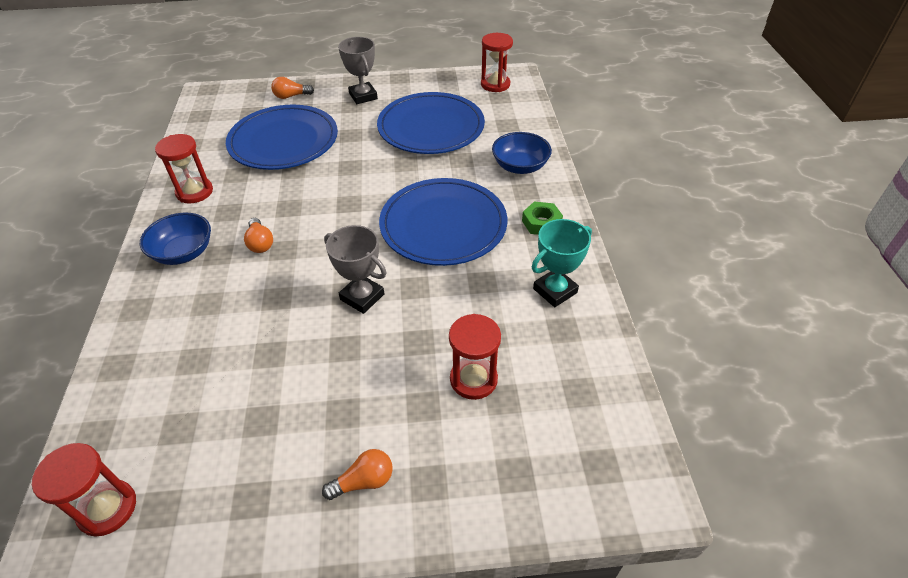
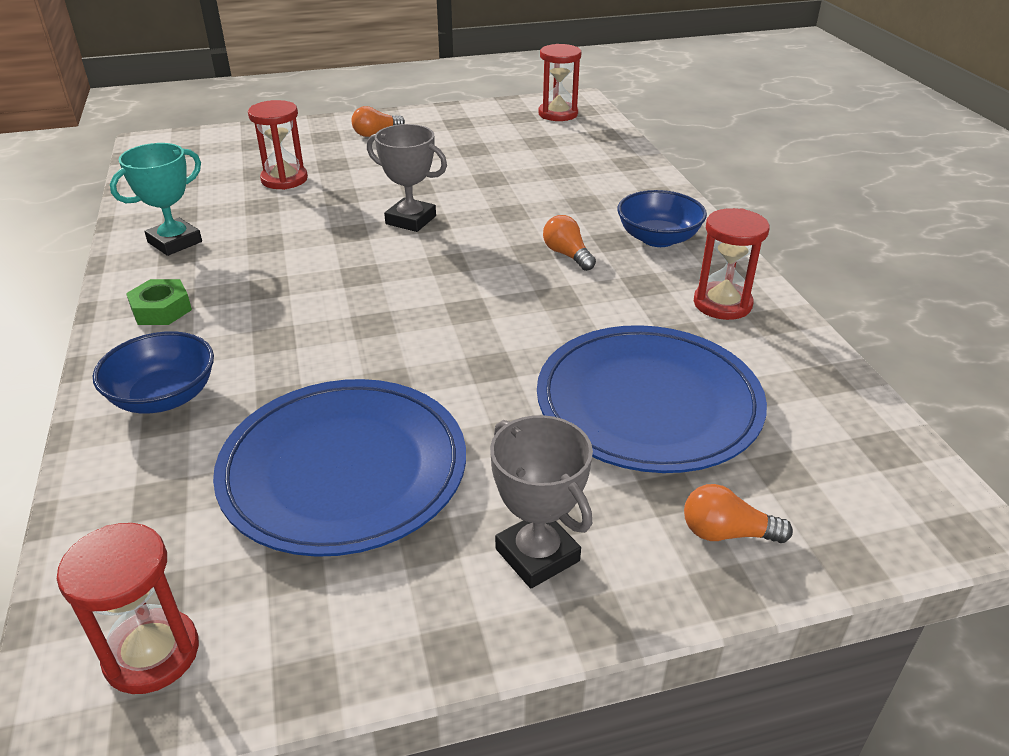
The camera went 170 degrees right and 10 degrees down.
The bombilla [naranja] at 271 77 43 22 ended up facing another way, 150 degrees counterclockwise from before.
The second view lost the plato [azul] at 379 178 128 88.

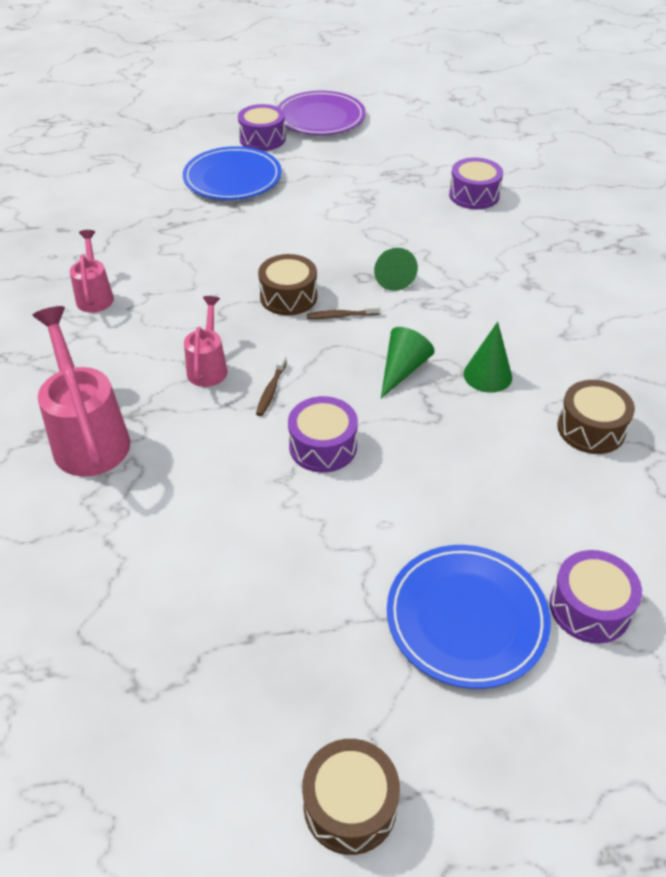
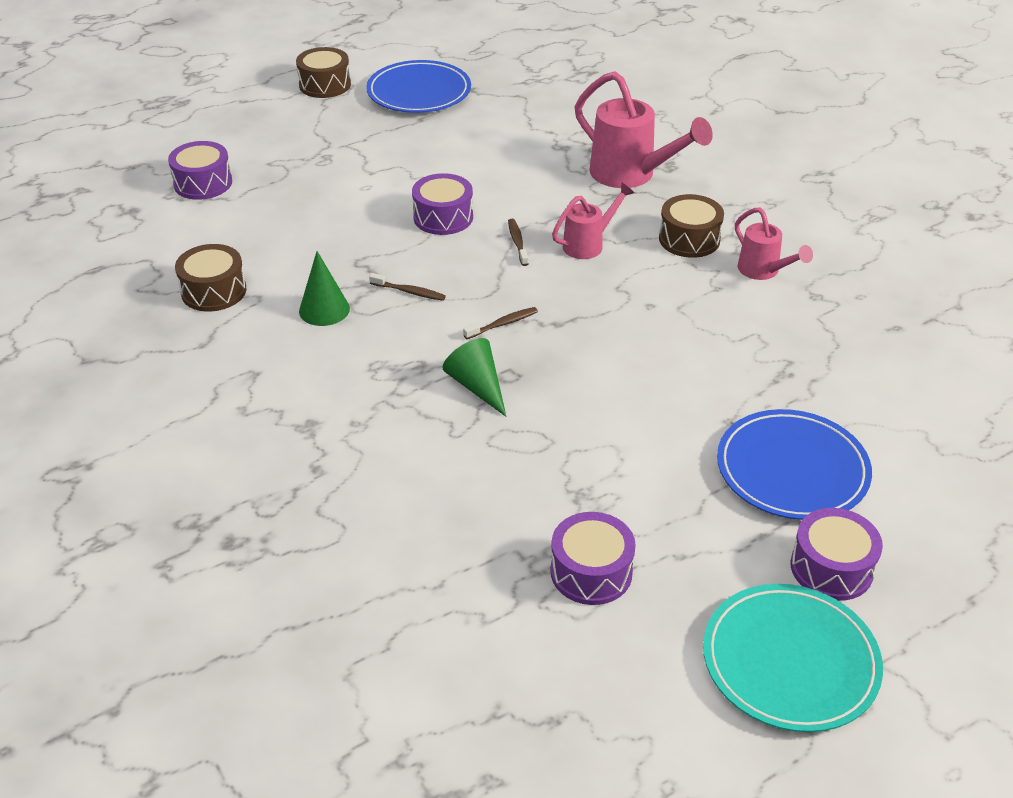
The camera went 155 degrees right and 5 degrees down.
The plato [azul] ended up elsewhere, having gone from 387 545 164 144 to 366 60 105 53.
Where the cono [verde] stood at 381 327 54 71, the cepillo de dientes [marrón] came to stand at 369 273 77 28.
The tambor [morado] ended up elsewhere, having gone from 449 158 54 51 to 550 512 86 93.
The regadera [rosa] at 184 296 43 91 ended up facing another way, 105 degrees counterclockwise from before.
The tambor [marrón] ended up elsewhere, having gone from 258 254 59 61 to 659 194 65 64.
What was the plato [morado] at 278 91 88 44 turned into the plato [turquesa] at 703 584 180 148.

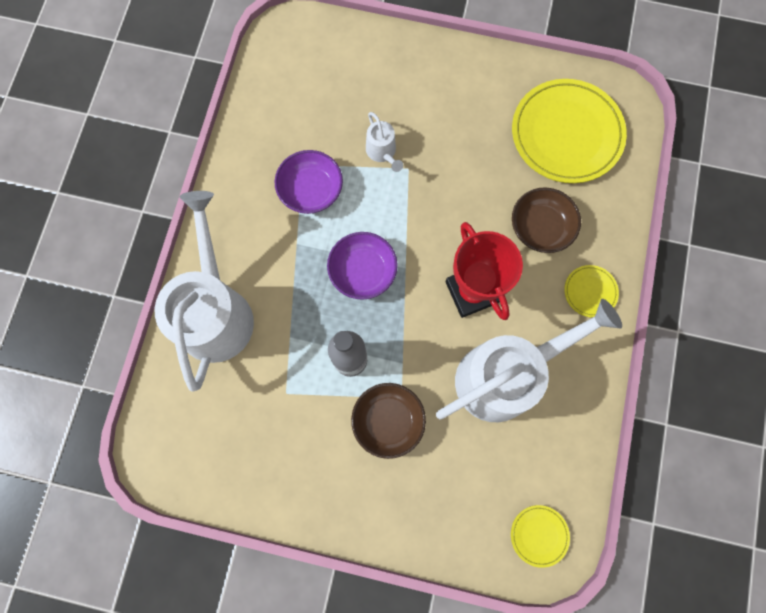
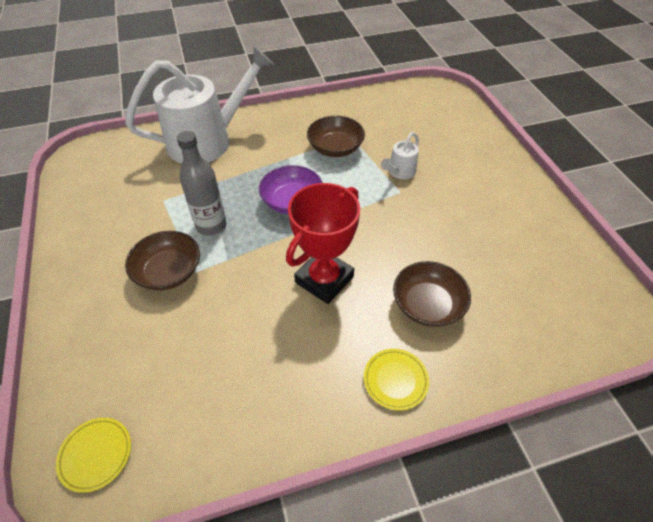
The camera went 60 degrees right and 25 degrees down.
What was the cuenco [morado] at 275 150 68 64 turned into the cuenco [marrón] at 307 116 58 41.
The second view lost the regadera [blanco] at 436 299 186 123.
The second view lost the plato [amarillo] at 512 79 115 104.

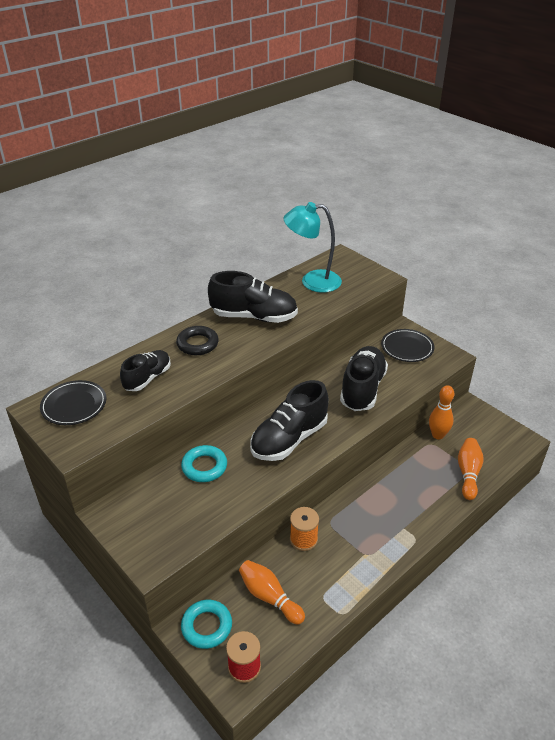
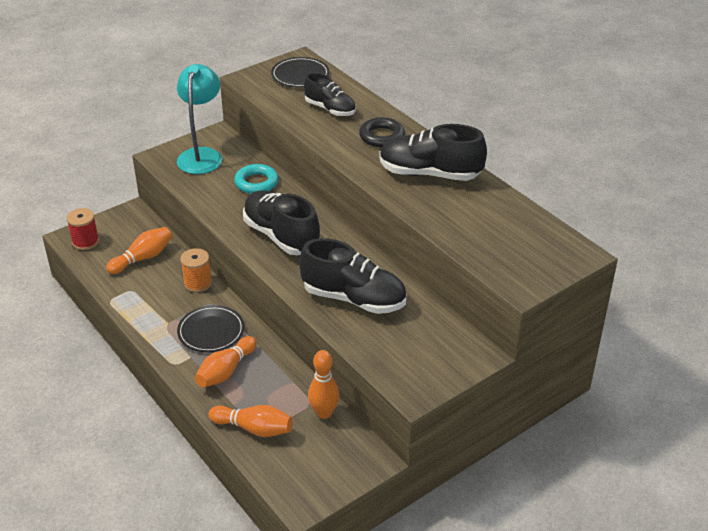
The camera went 95 degrees right and 0 degrees up.
The lámpara [turquesa] ended up elsewhere, having gone from 283 202 59 91 to 177 64 46 110.
The plato [negro] ended up elsewhere, having gone from 381 329 53 33 to 177 305 67 48.
The second view gained the bolo [naranja] at 195 336 62 51.
The zapato [negro] at 208 271 90 52 ended up facing another way, 90 degrees clockwise from before.
The second view lost the anillo [turquesa] at 181 600 51 49.

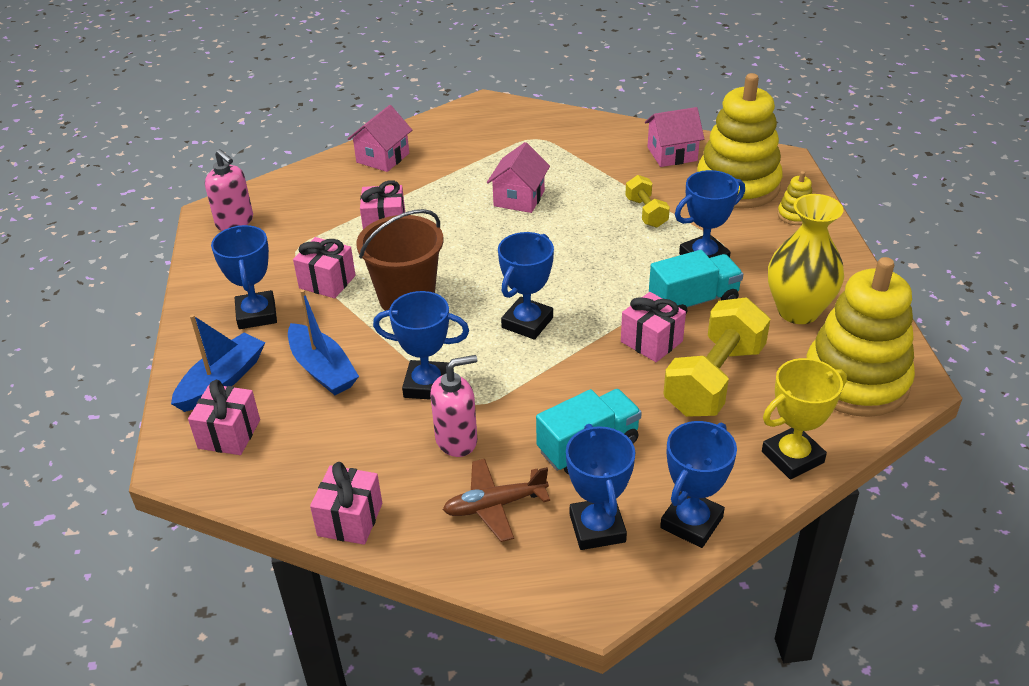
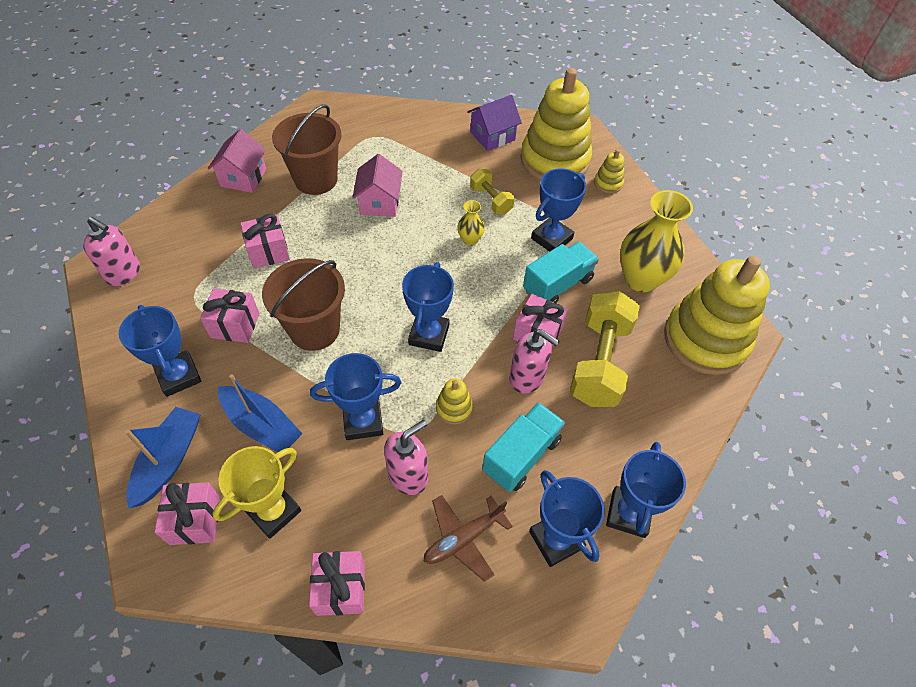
The camera went 20 degrees left and 15 degrees up.
The trofeo [amarillo] ended up elsewhere, having gone from 762 358 85 122 to 212 446 89 93.
The second view gained the balde [marrón] at 272 104 70 91.
The second view gained the juguete apilable [amarillo] at 436 378 37 47.
The second view gained the florero [amarillo] at 458 200 27 46.
What was the casa [rosa] at 645 107 59 60 turned into the casa [morado] at 467 95 55 56.
The second view gained the dispensador de jabón [rosa] at 509 329 51 65.

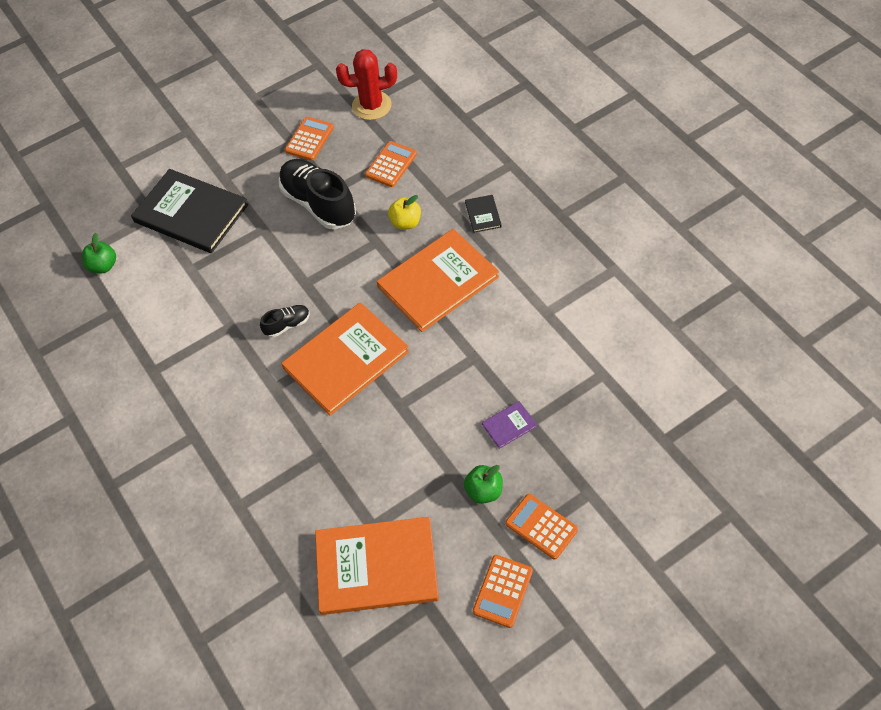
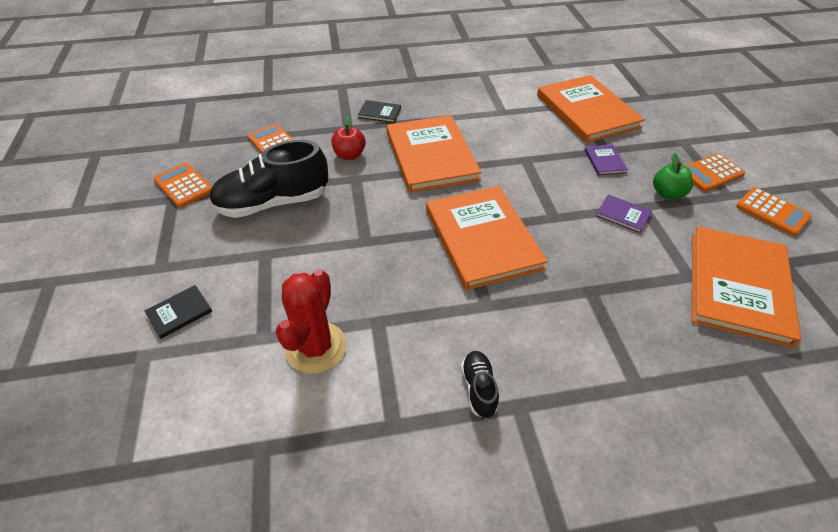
The camera went 70 degrees left and 10 degrees down.
The size of the libro [negro] at 131 169 117 84 changed by a factor of 0.41.
The cactus [rojo] ended up elsewhere, having gone from 336 49 61 71 to 276 269 70 105.
What was the manzana [amarillo] at 388 195 33 35 turned into the manzana [rojo] at 331 116 35 44.
The zapato [negro] ended up elsewhere, having gone from 260 305 50 33 to 461 351 38 67.
The second view gained the libro [naranja] at 537 75 108 68.
The second view gained the libro [morado] at 596 194 56 39.
The second view lost the manzana [verde] at 82 233 34 40.

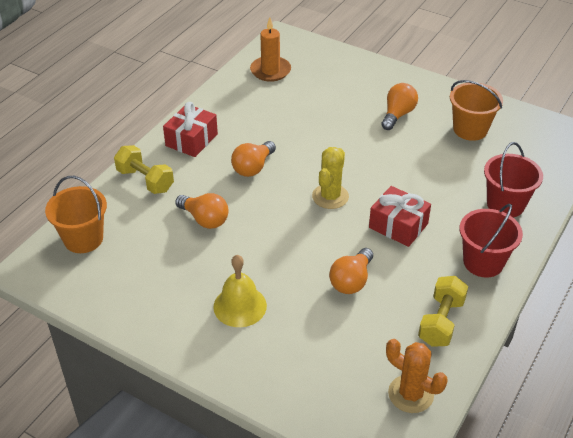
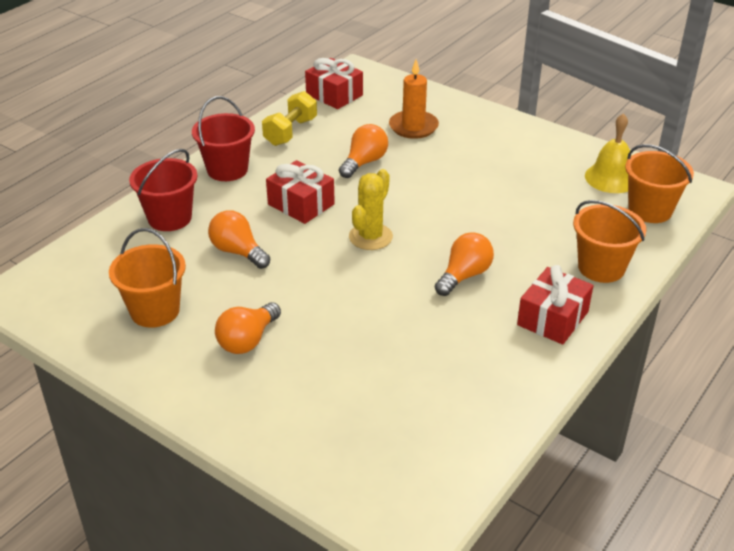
The camera went 175 degrees left and 5 degrees down.
The bombilla [naranja] ended up elsewhere, having gone from 175 193 54 36 to 208 210 62 59.
Where the cactus [naranja] stood at 386 339 62 74, the regalo [rojo] came to stand at 305 58 58 51.
The vela [naranja] ended up elsewhere, having gone from 250 18 41 64 to 389 59 50 80.
Where the mancuerna [amarillo] stood at 114 145 60 49, the balde [naranja] came to stand at 573 200 73 83.
The campana [amarillo] ended up elsewhere, having gone from 213 255 54 72 to 585 113 47 80.

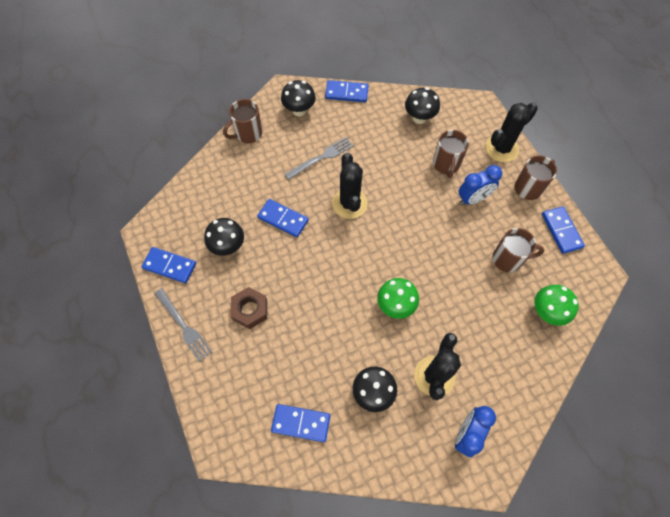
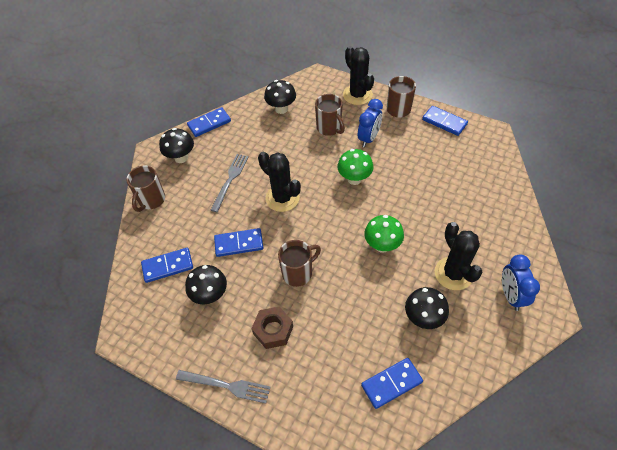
The camera went 35 degrees left and 10 degrees down.
The ficha de dominó [azul] ended up elsewhere, having gone from 142 247 54 36 to 141 248 52 35.
The taza [marrón] ended up elsewhere, having gone from 493 228 51 44 to 278 240 43 47.
The seta [verde] ended up elsewhere, having gone from 534 285 45 41 to 337 149 36 36.
The cactus [negro] at 485 102 53 60 ended up facing another way, 45 degrees counterclockwise from before.

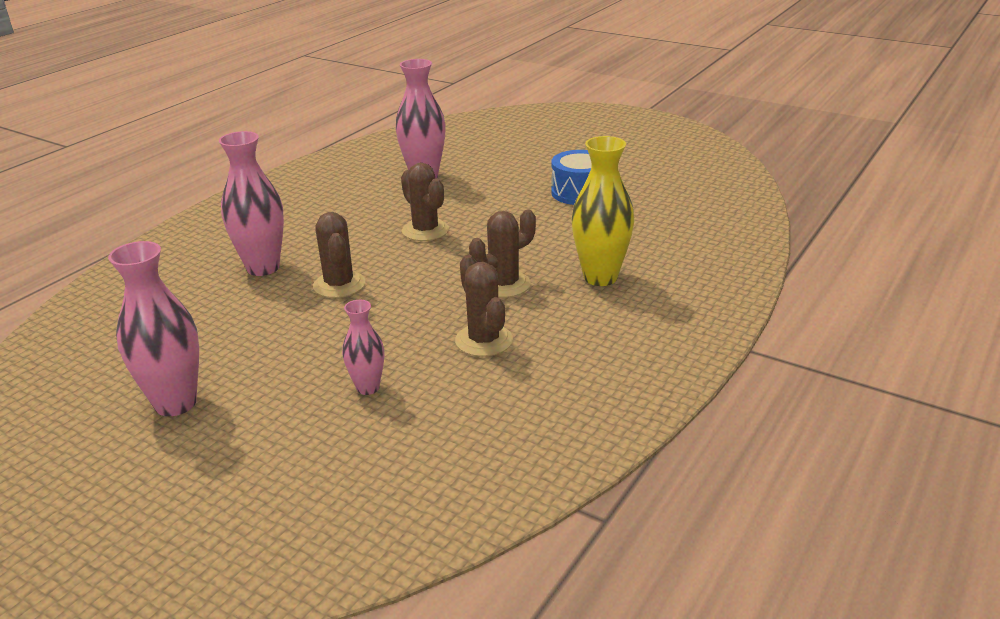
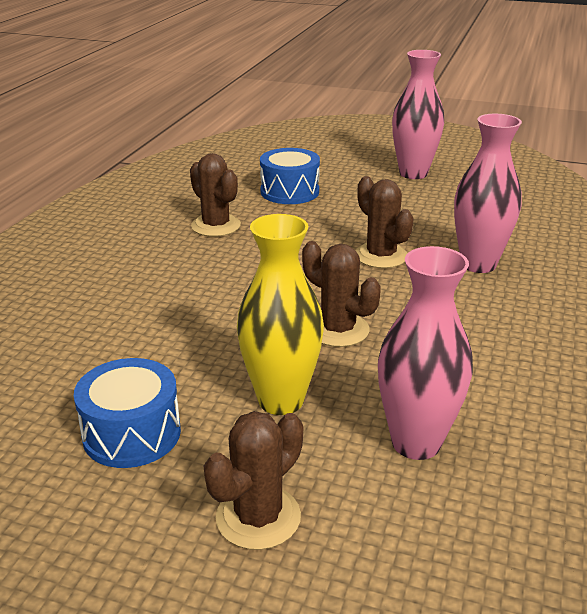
The camera went 165 degrees right and 0 degrees up.
The cactus [marrón] ended up elsewhere, having gone from 469 210 67 88 to 204 411 99 139.
The florero [amarillo] ended up elsewhere, having gone from 571 136 63 150 to 237 214 87 201.
Where the florero [rosa] stood at 342 300 42 95, the tambor [azul] came to stand at 260 148 60 56.

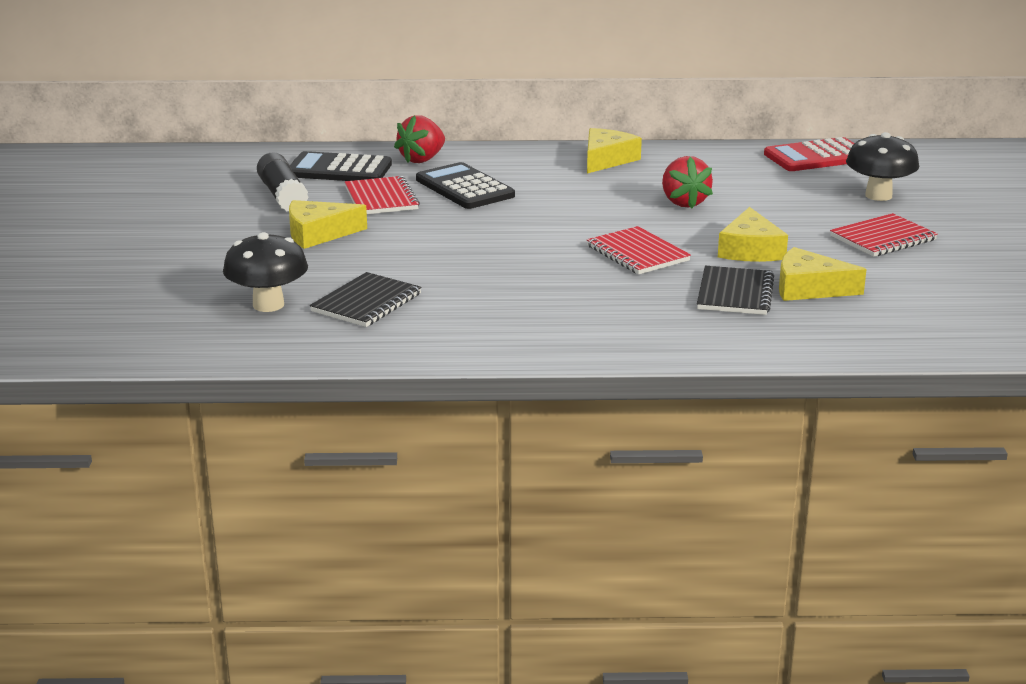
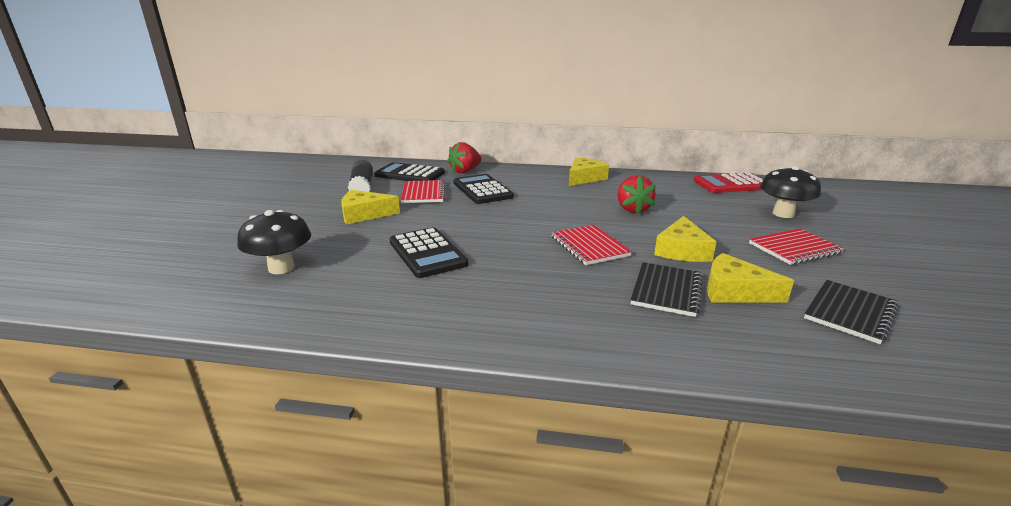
The camera went 10 degrees right and 0 degrees up.
The second view gained the calculadora [negro] at 389 227 79 51.
The cuaderno [negro] ended up elsewhere, having gone from 310 272 112 55 to 804 280 95 64.

